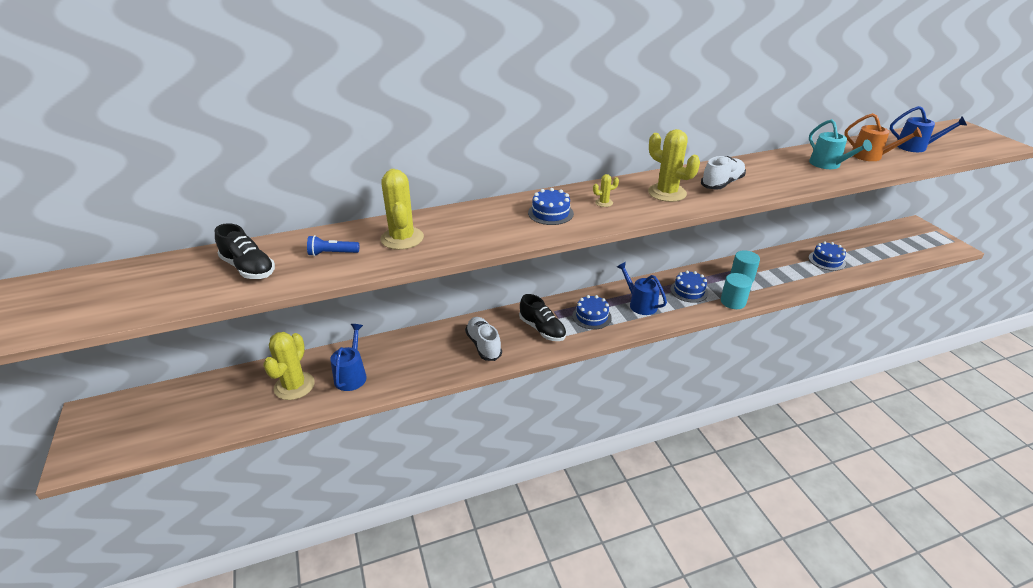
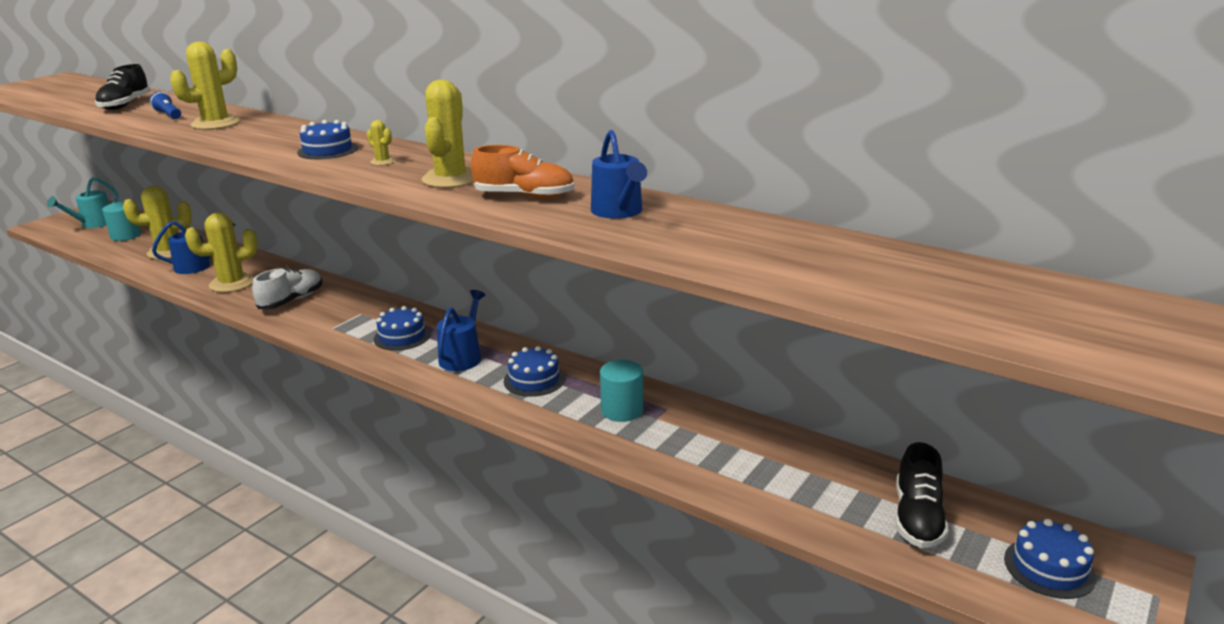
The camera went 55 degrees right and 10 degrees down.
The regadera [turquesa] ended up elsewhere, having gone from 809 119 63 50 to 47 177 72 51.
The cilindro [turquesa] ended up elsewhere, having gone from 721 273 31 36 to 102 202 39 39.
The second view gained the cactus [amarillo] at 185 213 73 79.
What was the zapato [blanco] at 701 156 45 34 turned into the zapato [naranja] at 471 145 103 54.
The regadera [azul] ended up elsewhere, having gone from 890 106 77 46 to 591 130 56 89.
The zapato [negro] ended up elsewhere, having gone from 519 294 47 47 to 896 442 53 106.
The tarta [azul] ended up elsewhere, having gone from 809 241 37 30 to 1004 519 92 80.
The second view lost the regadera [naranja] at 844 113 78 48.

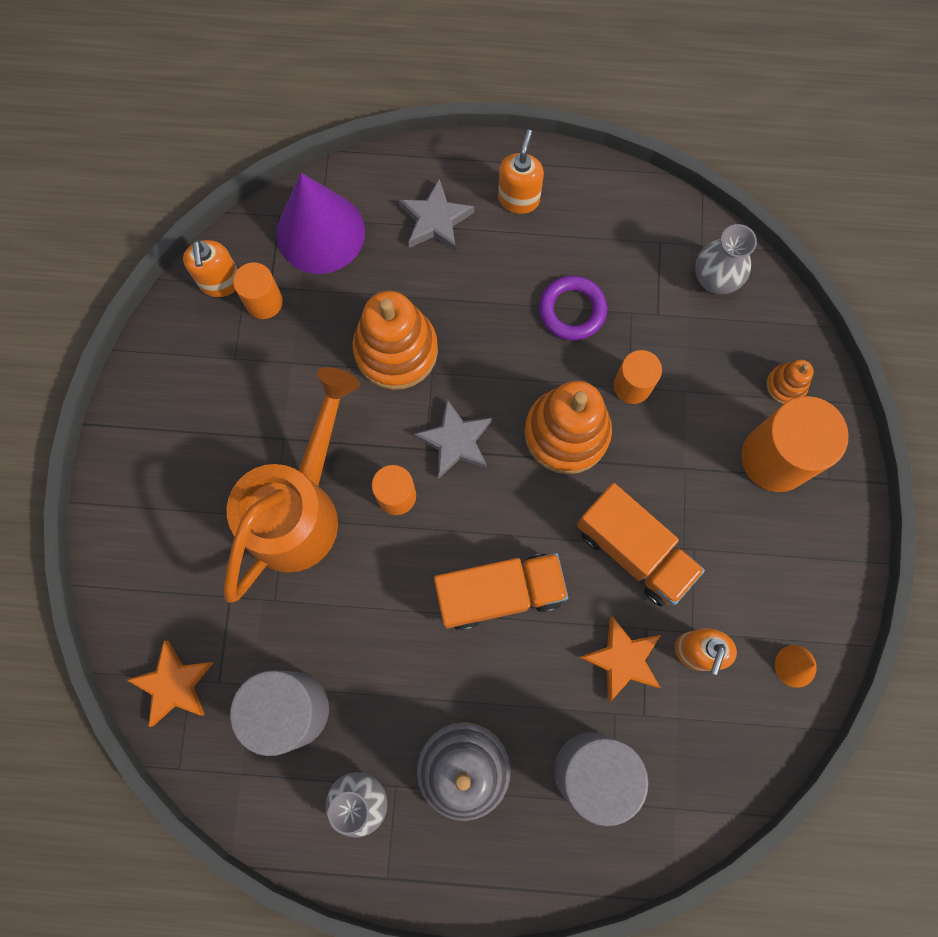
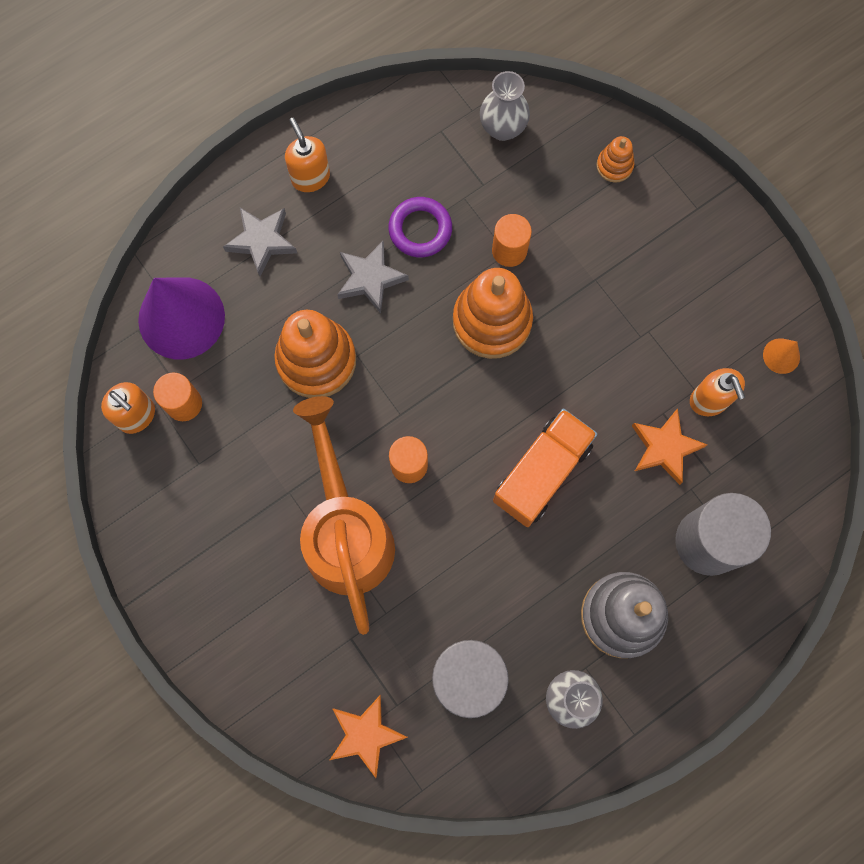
The camera went 40 degrees left and 0 degrees up.
The estrella [gris] ended up elsewhere, having gone from 414 399 78 79 to 337 241 72 73.
The second view lost the camión [naranja] at 577 483 128 124.
The second view lost the cilindro [naranja] at 741 396 108 96.

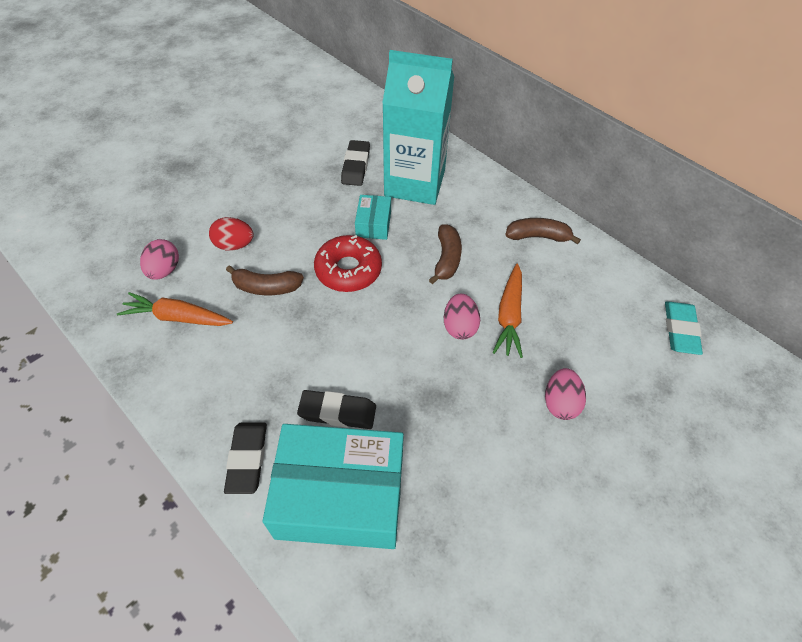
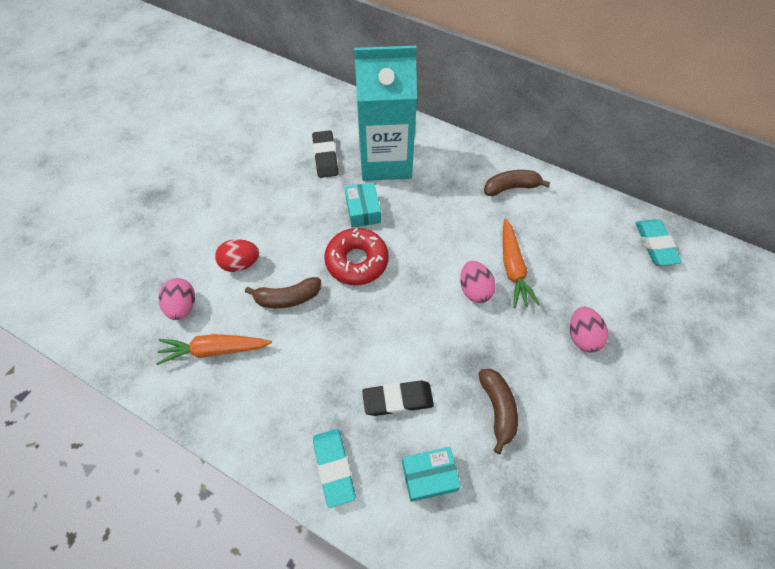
The camera went 15 degrees left and 5 degrees up.
What was the goma de borrar [negro] at 224 423 43 71 turned into the goma de borrar [turquesa] at 313 429 43 79.
The size of the caja [turquesa] at 263 424 141 125 changed by a factor of 0.45.
The plátano [marrón] ended up elsewhere, having gone from 429 224 33 60 to 478 369 40 85.

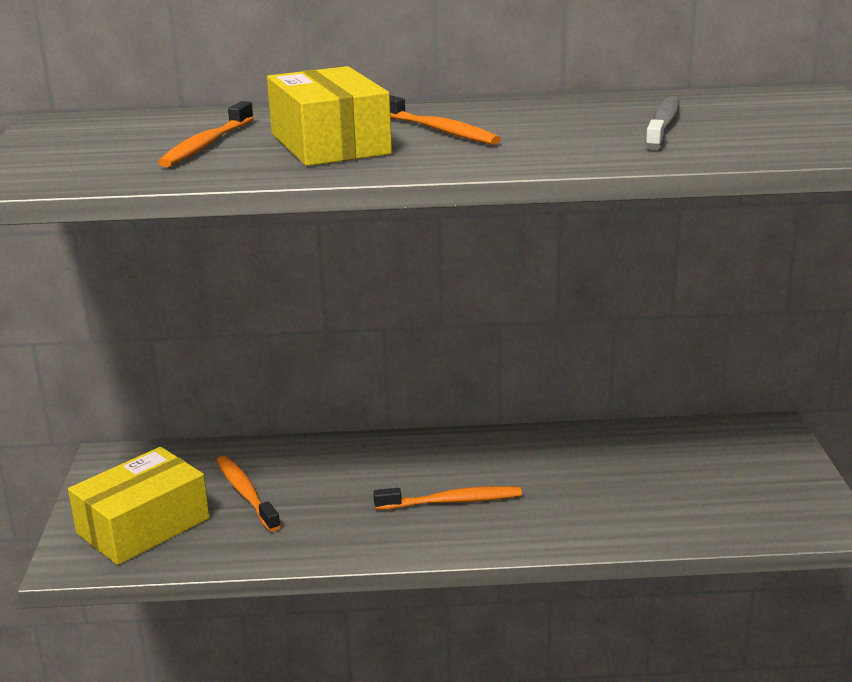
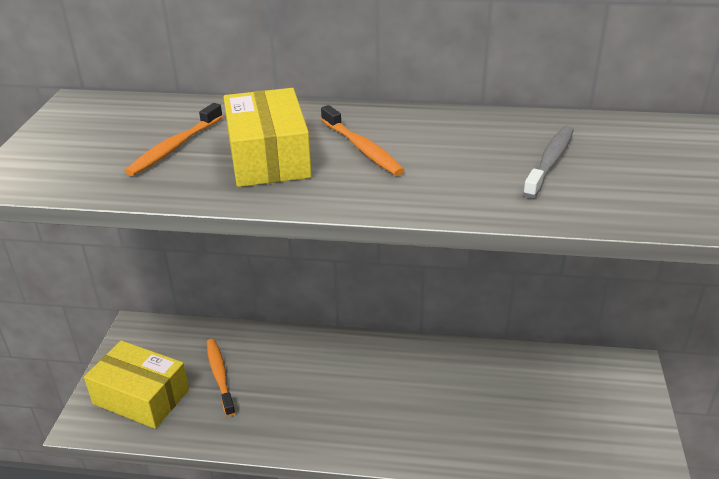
The camera went 10 degrees right and 10 degrees up.
The caja [amarillo] at 68 447 141 118 ended up facing another way, 60 degrees clockwise from before.
The second view lost the cepillo de dientes [naranja] at 373 486 149 24.

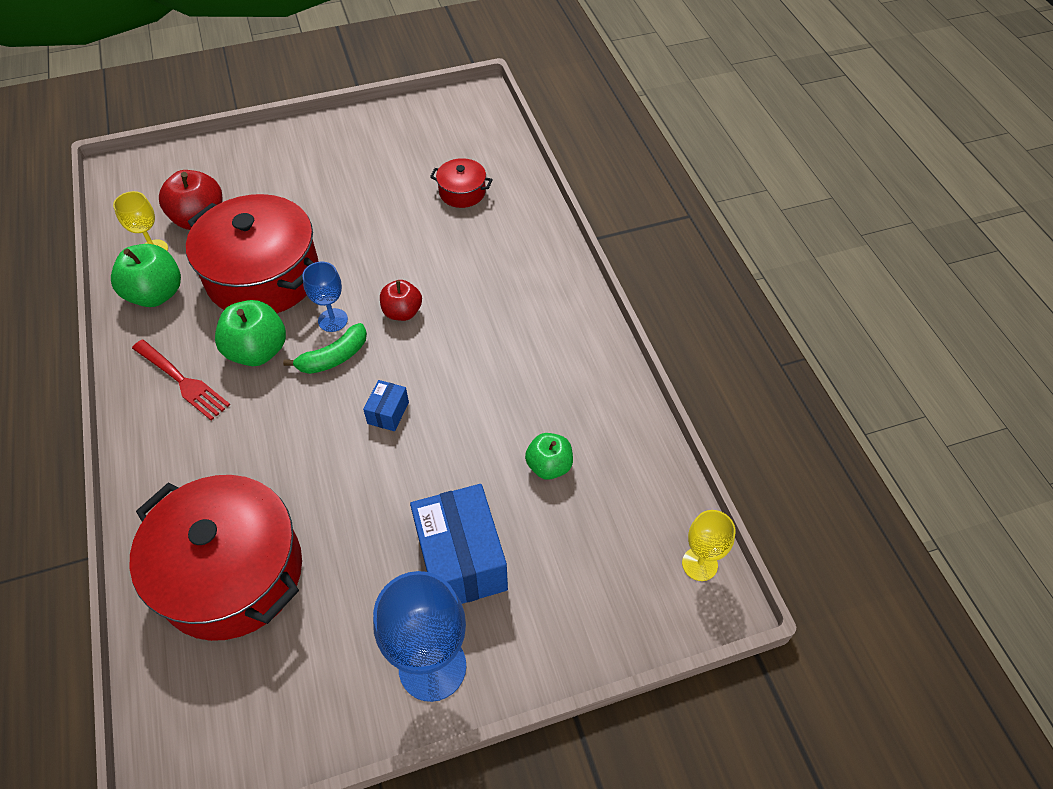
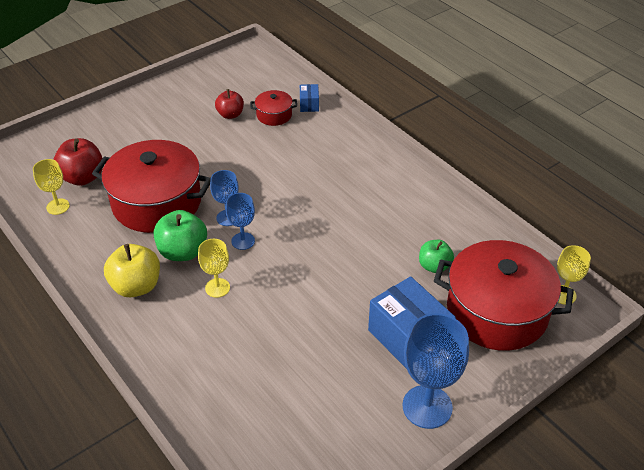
The camera went 20 degrees left and 10 degrees down.
Where the tenedor [rojo] stood at 132 340 98 80, the manzana [amarillo] came to stand at 104 244 56 53.
The second view gained the copa [amarillo] at 198 239 32 59.
The manzana [rojo] ended up elsewhere, having gone from 380 280 42 41 to 215 89 29 30.
Where the plátano [verde] stood at 283 323 84 51, the copa [azul] came to stand at 226 193 29 57.
The caja [azul] ended up elsewhere, having gone from 363 380 46 51 to 300 84 19 28.
The olla [rojo] ended up elsewhere, having gone from 129 475 173 166 to 434 240 140 111.
The second view lost the manzana [verde] at 111 244 70 63.

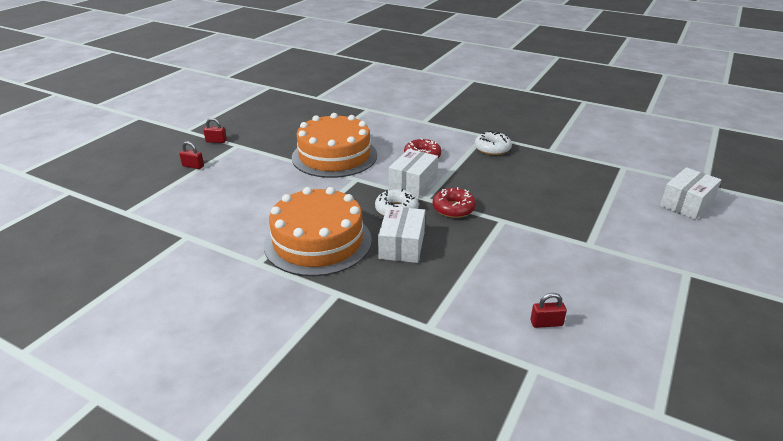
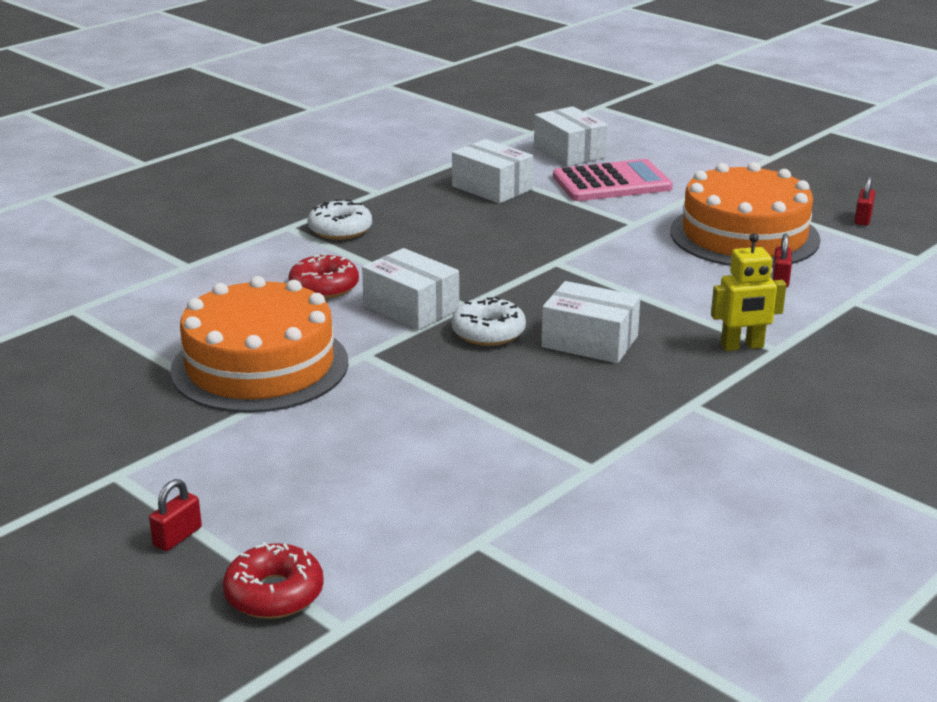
The camera went 75 degrees left and 5 degrees down.
The rosquilla [rojo] ended up elsewhere, having gone from 433 187 43 31 to 223 542 101 77.
The second view gained the caja [blanco] at 452 139 81 65.
The second view gained the calculadora [rosa] at 553 159 120 42.
The tarta [naranja] ended up elsewhere, having gone from 264 187 108 89 to 670 162 151 106.
The second view gained the robot [amarillo] at 711 233 75 118.
The candado [rojo] ended up elsewhere, having gone from 203 118 24 25 to 855 176 20 50.

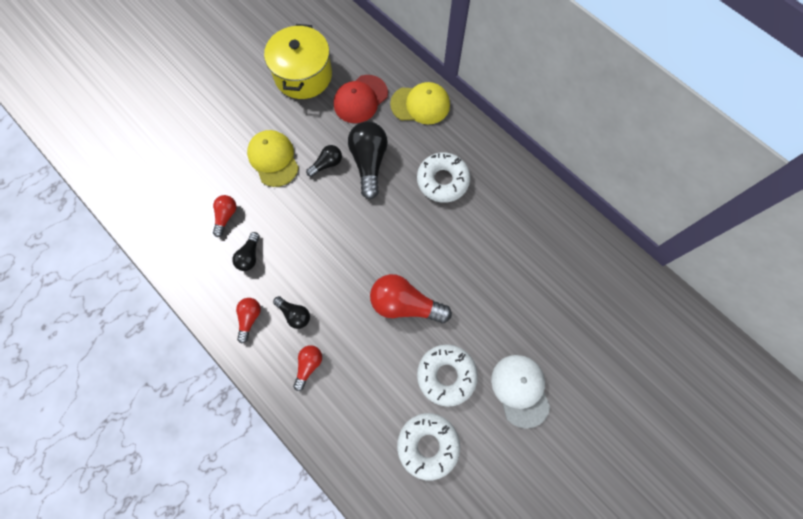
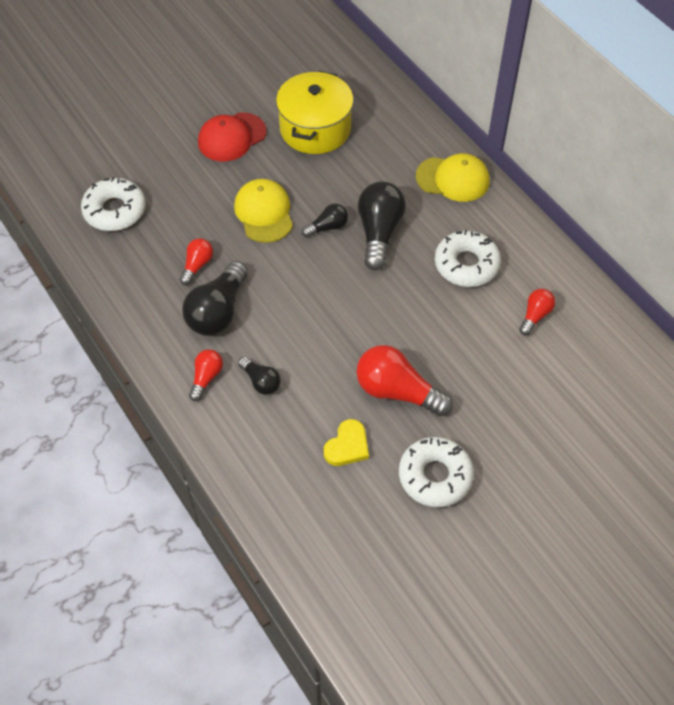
The camera went 10 degrees right and 15 degrees down.
The rosquilla [blanco] ended up elsewhere, having gone from 397 413 63 67 to 81 177 65 54.
The size of the bombilla [negro] at 232 232 28 39 changed by a factor of 1.86.
The gorra [rojo] ended up elsewhere, having gone from 334 75 54 48 to 198 112 69 49.
The second view gained the corazón [amarillo] at 324 419 45 47.
The bombilla [rojo] ended up elsewhere, having gone from 293 345 29 46 to 519 289 36 46.
The second view lost the gorra [blanco] at 491 355 59 74.

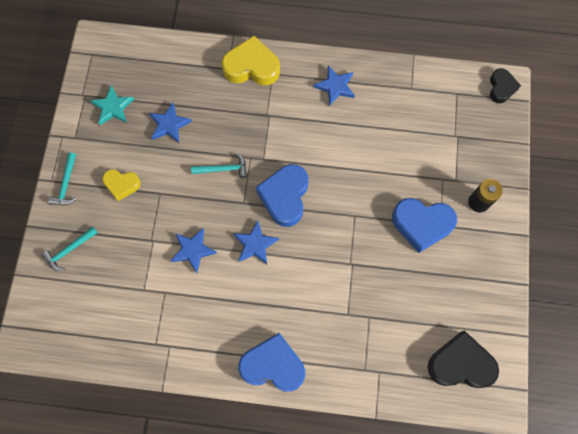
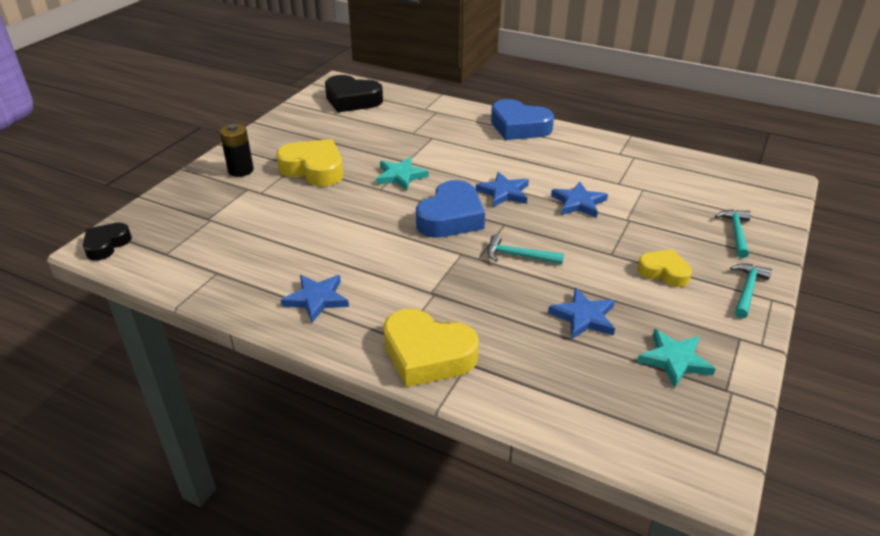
The camera went 160 degrees left and 35 degrees down.
What was the corazón [azul] at 392 198 65 55 turned into the corazón [amarillo] at 276 139 67 47.
The second view gained the estrella [turquesa] at 376 157 53 33.
The martillo [turquesa] at 41 227 57 44 ended up facing another way, 60 degrees counterclockwise from before.

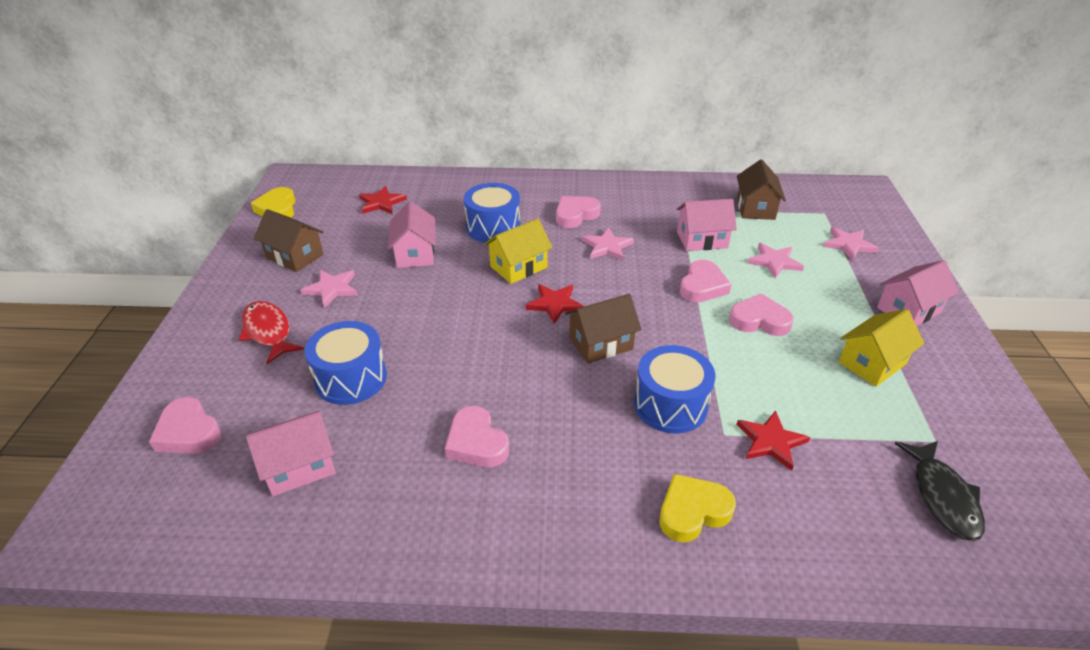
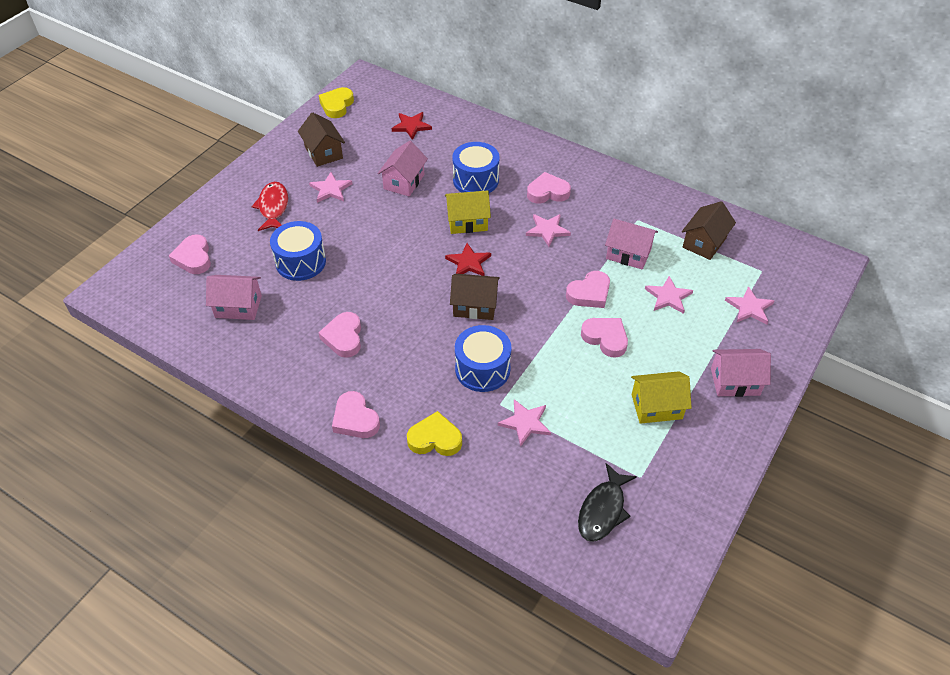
The camera went 30 degrees right and 10 degrees up.
The second view gained the corazón [rosa] at 332 391 48 47.
What was the estrella [rojo] at 736 410 74 61 turned into the estrella [rosa] at 498 399 53 48.

